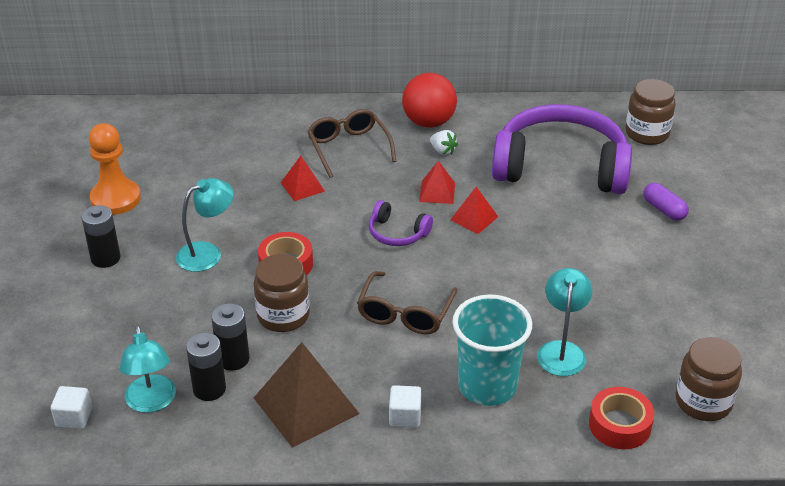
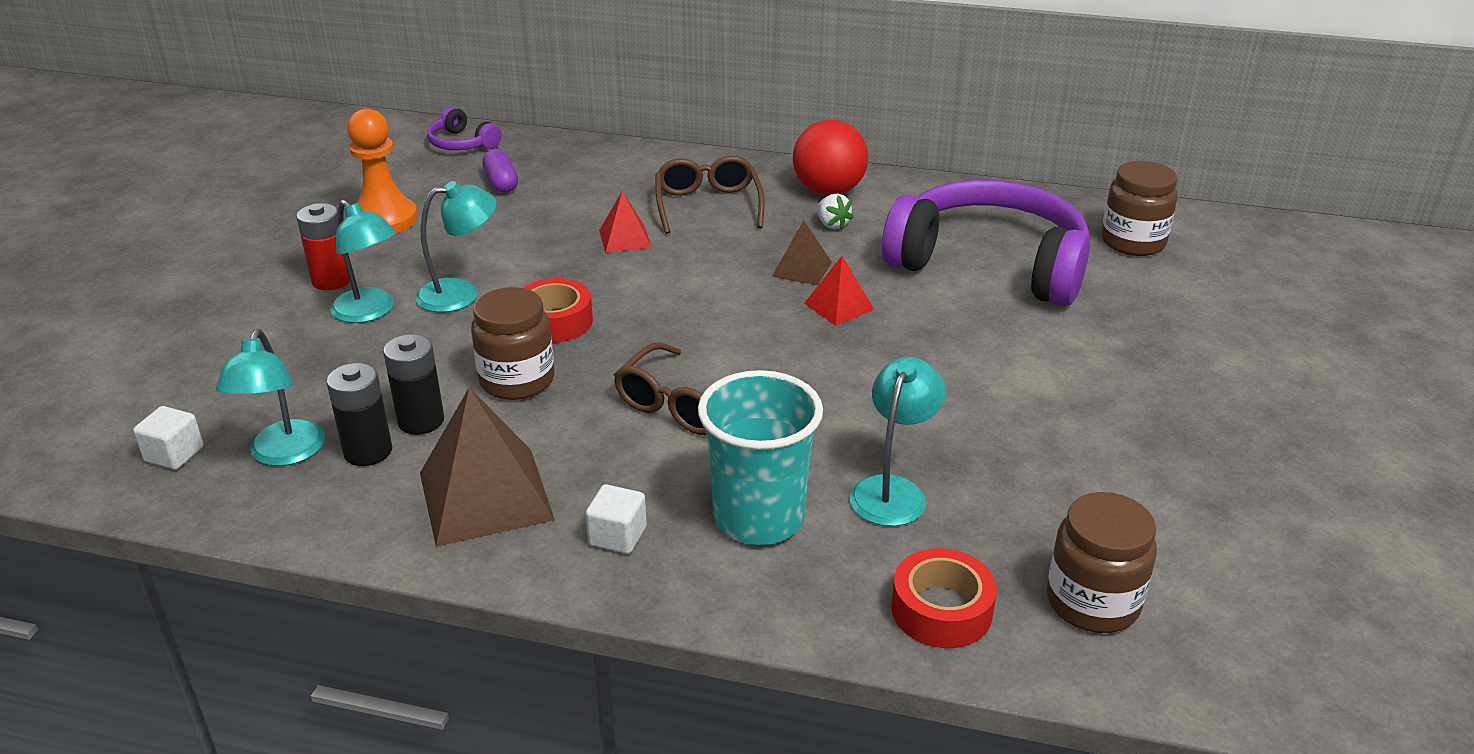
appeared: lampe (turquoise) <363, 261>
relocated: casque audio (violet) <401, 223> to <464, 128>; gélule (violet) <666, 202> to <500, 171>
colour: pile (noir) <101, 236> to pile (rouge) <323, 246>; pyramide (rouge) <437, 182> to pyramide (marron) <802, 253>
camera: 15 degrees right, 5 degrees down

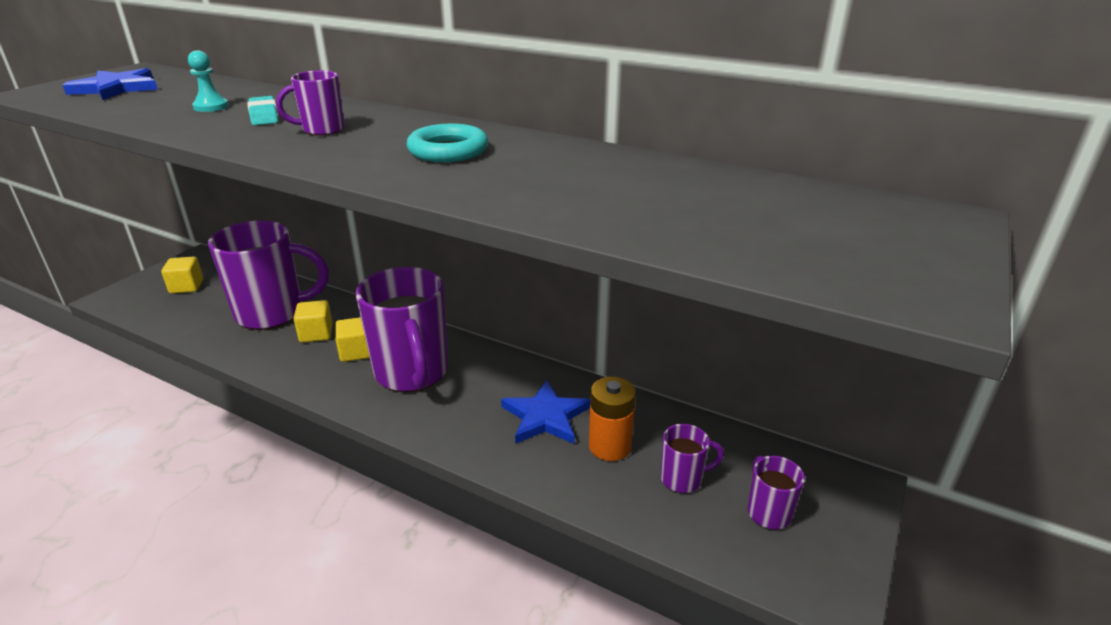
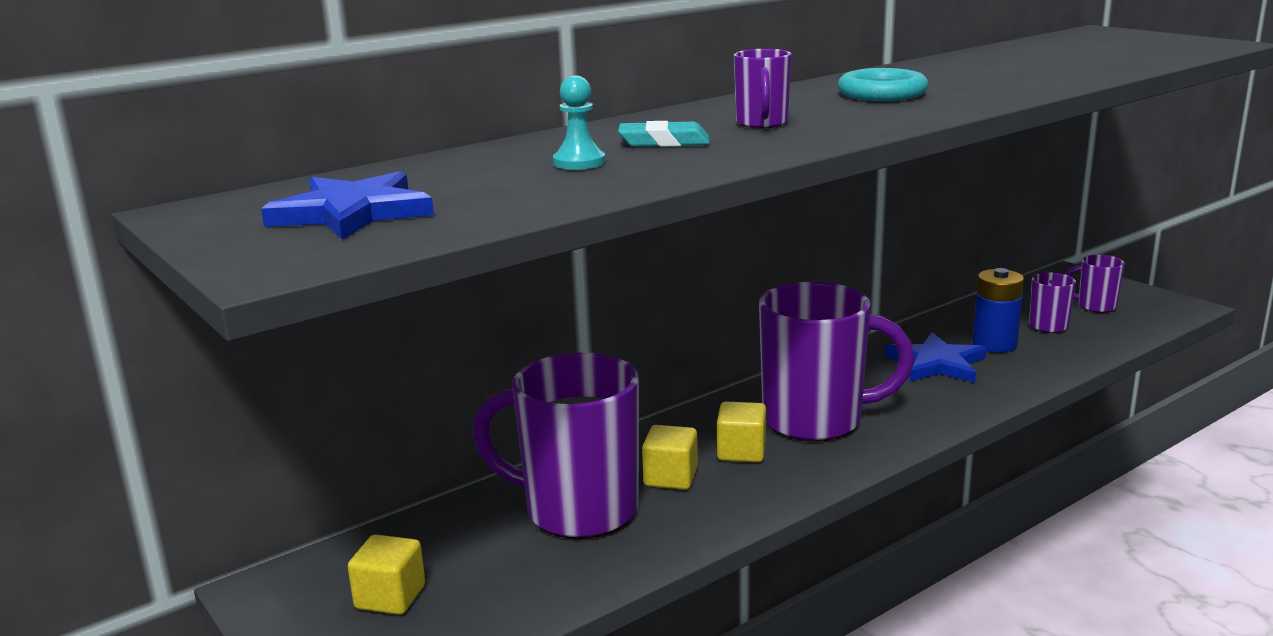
colour: pile (orange) <612, 419> to pile (bleu) <998, 310>
spun: tasse (violet) <268, 275> = <555, 445> 90 degrees counterclockwise
camera: 65 degrees left, 10 degrees down

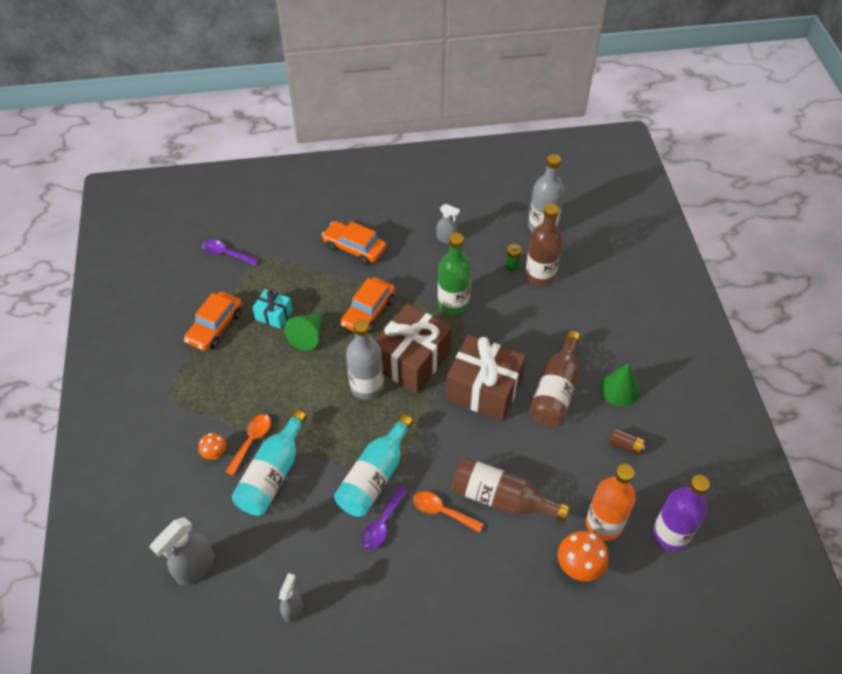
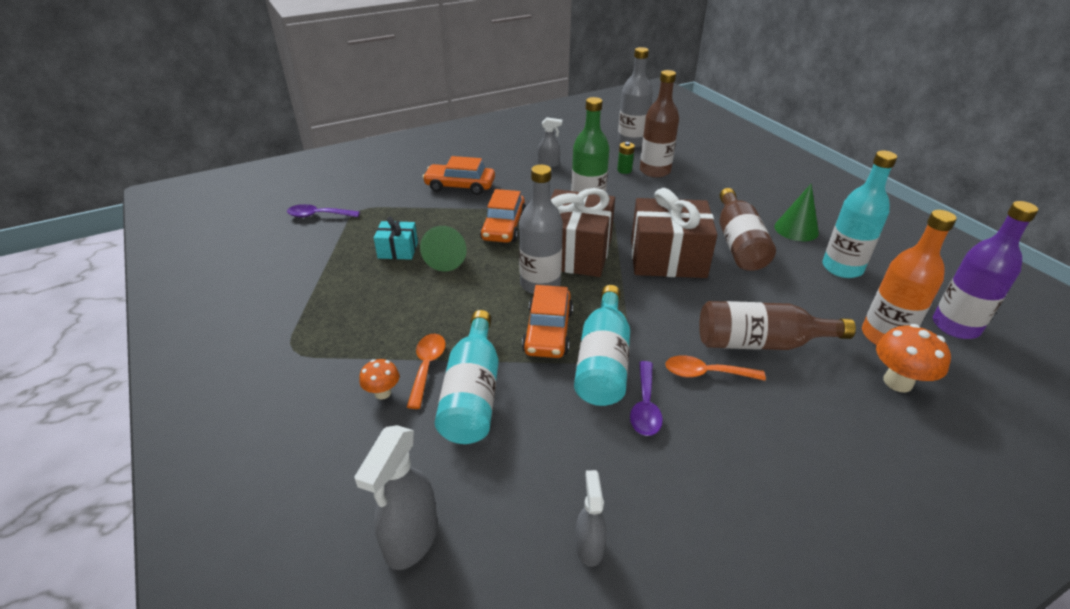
relocated: voiture (orange) <213, 321> to <547, 321>
exchanged: pile (marron) <627, 442> to bouteille (turquoise) <859, 214>
camera: 20 degrees left, 15 degrees down

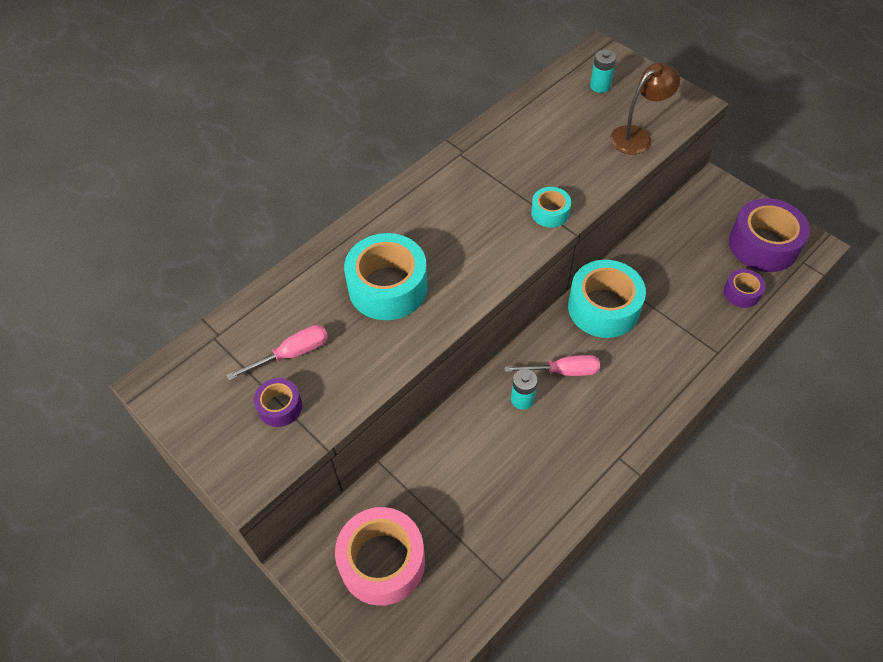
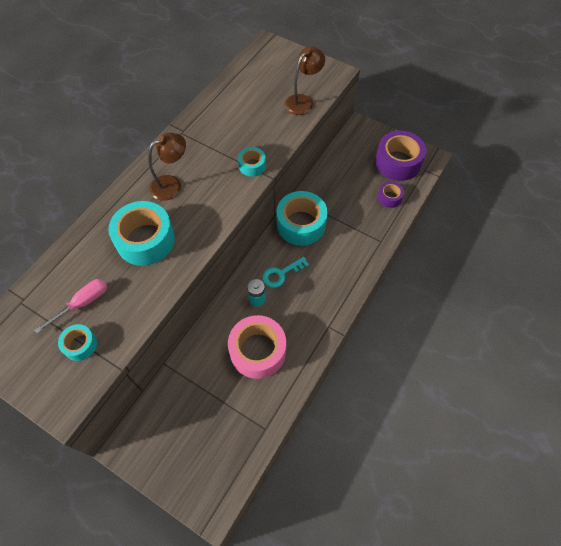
missing: pile (turquoise) <603, 71>
appeared: lampe (marron) <167, 167>
relocated: ruban adhésif (rose) <380, 556> to <257, 347>
exchanged: tournevis (rose) <552, 365> to clé (turquoise) <285, 272>
colour: ruban adhésif (violet) <278, 402> to ruban adhésif (turquoise) <77, 342>
camera: 15 degrees left, 5 degrees up

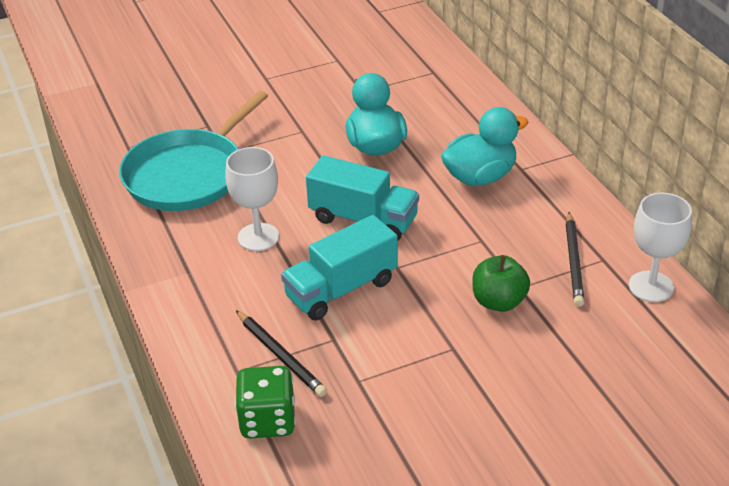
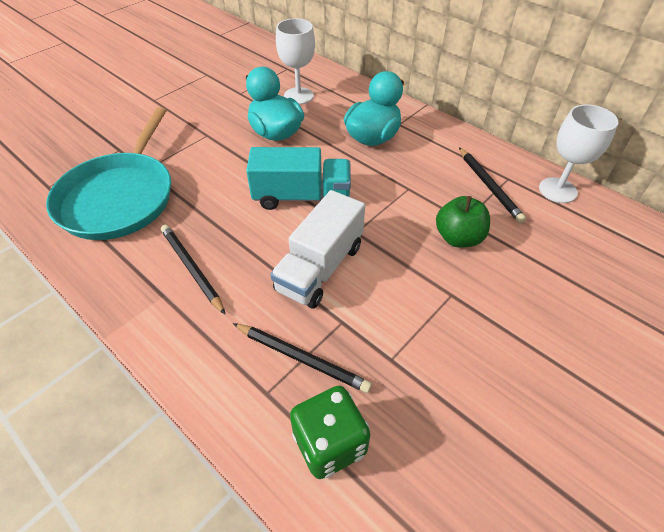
appeared: crayon (noir) <193, 269>
relocated: verre à pied (blanc) <252, 199> to <295, 61>
colour: camion (turquoise) <339, 267> to camion (blanc) <317, 249>
camera: 25 degrees left, 10 degrees up

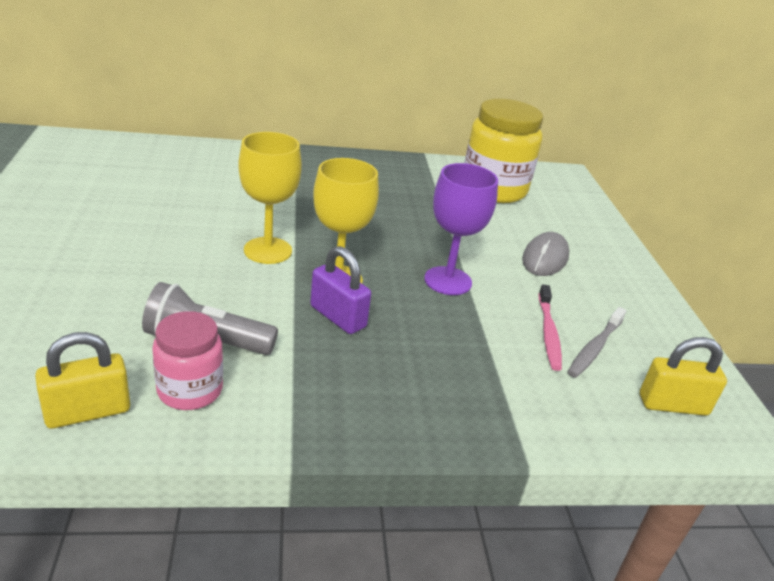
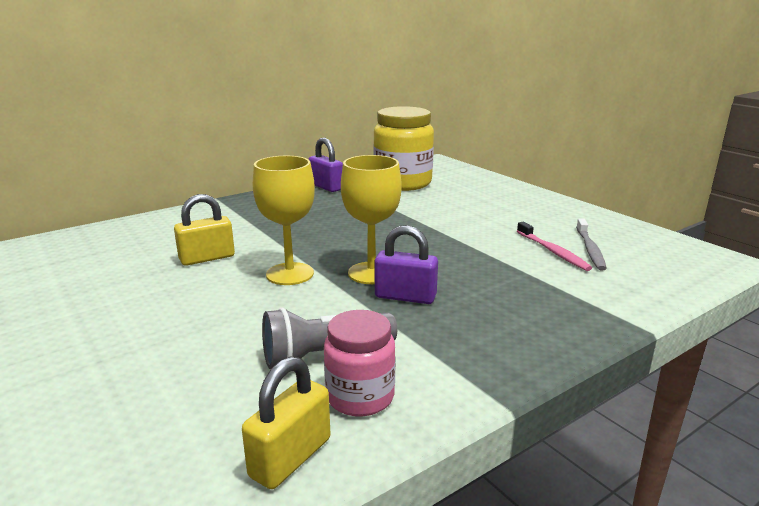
missing: verre à pied (violet) <461, 229>; souris (gris) <545, 254>
appeared: cadenas (violet) <325, 165>
relocated: cadenas (jaune) <683, 376> to <204, 230>
camera: 25 degrees left, 10 degrees down

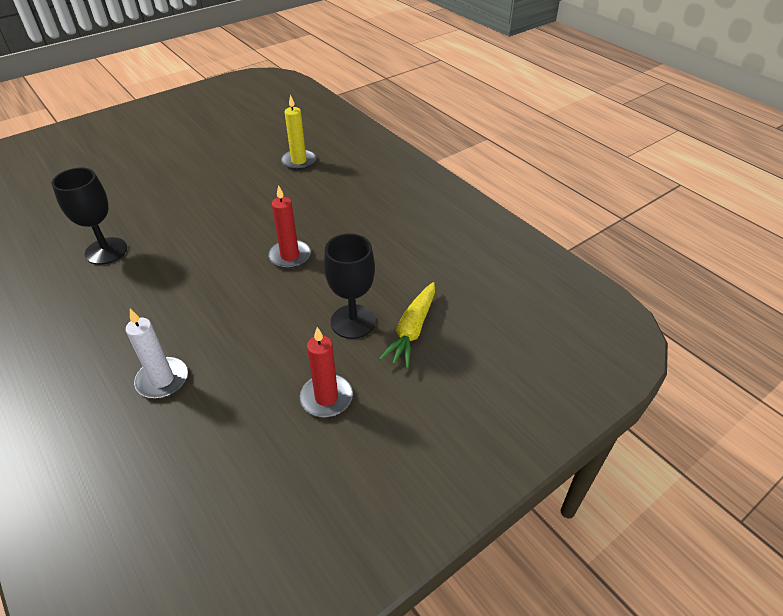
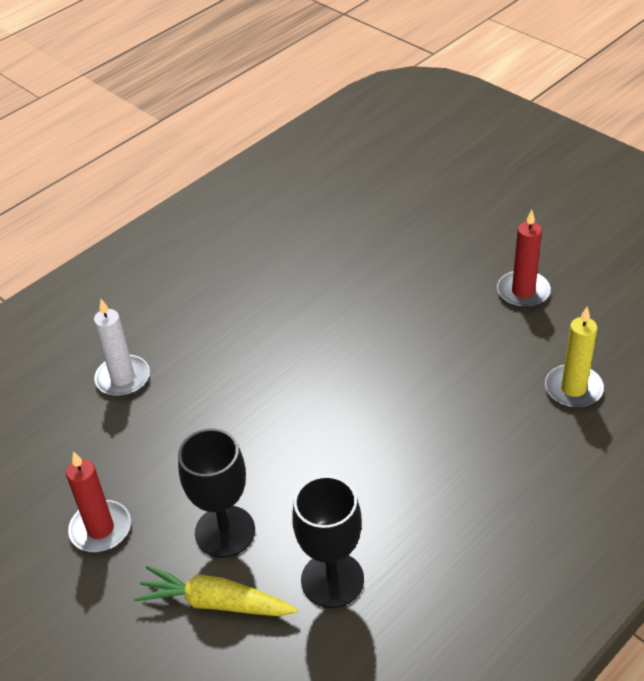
relocated: verre à pied (noir) <89, 216> to <328, 541>; bougie (rouge) <289, 227> to <524, 259>
camera: 85 degrees right, 0 degrees up

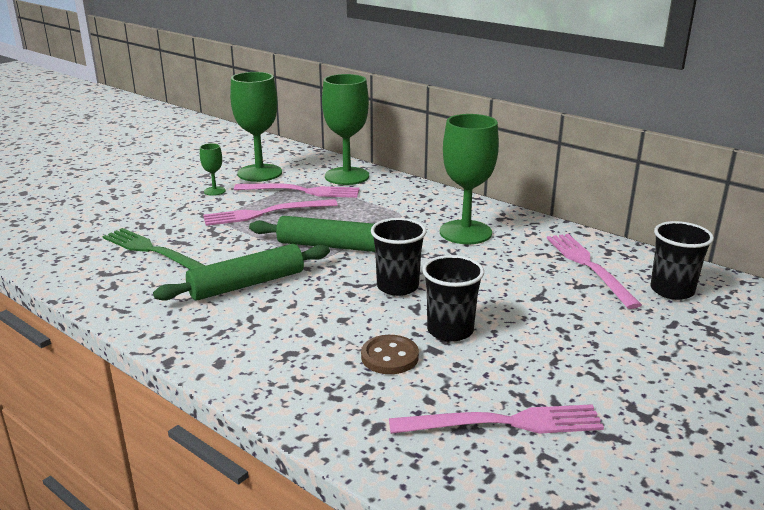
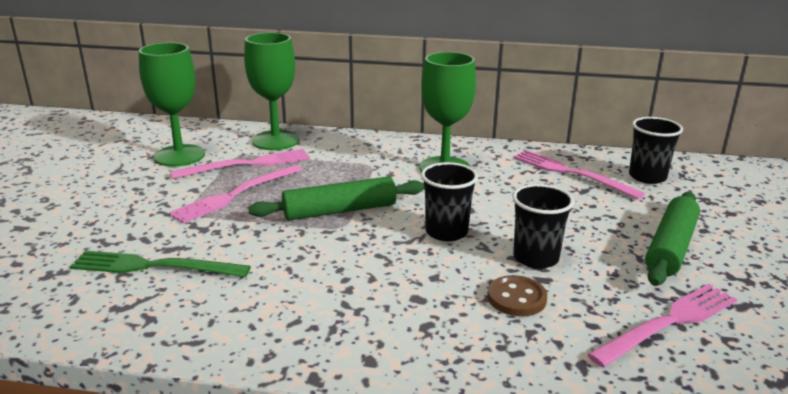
missing: verre à pied (vert) <213, 169>
relocated: rouleau à pâtisserie (vert) <241, 272> to <672, 239>
camera: 30 degrees left, 0 degrees up

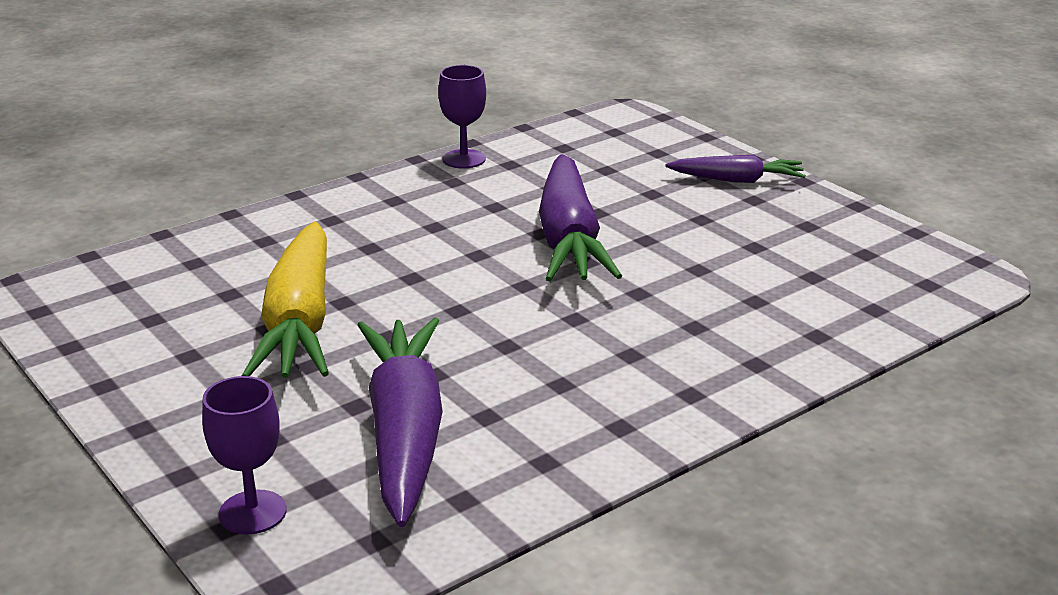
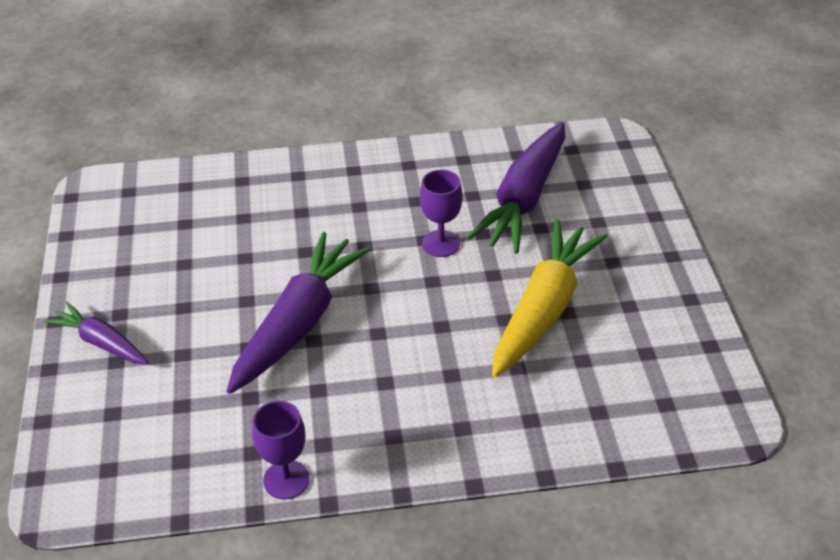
relocated: verre à pied (violet) <244, 455> to <441, 213>
camera: 150 degrees left, 15 degrees up

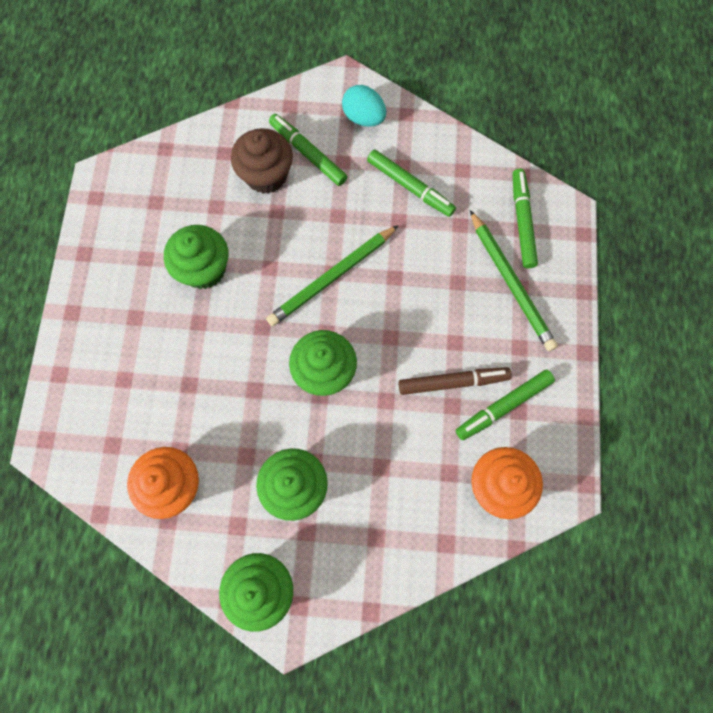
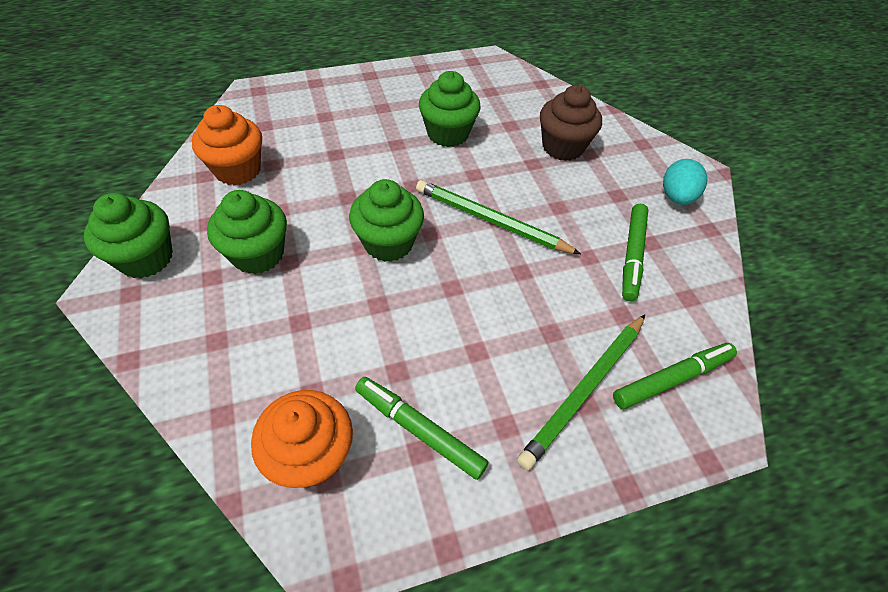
missing: feutre (vert) <308, 150>; feutre (marron) <455, 381>
camera: 65 degrees right, 20 degrees down

